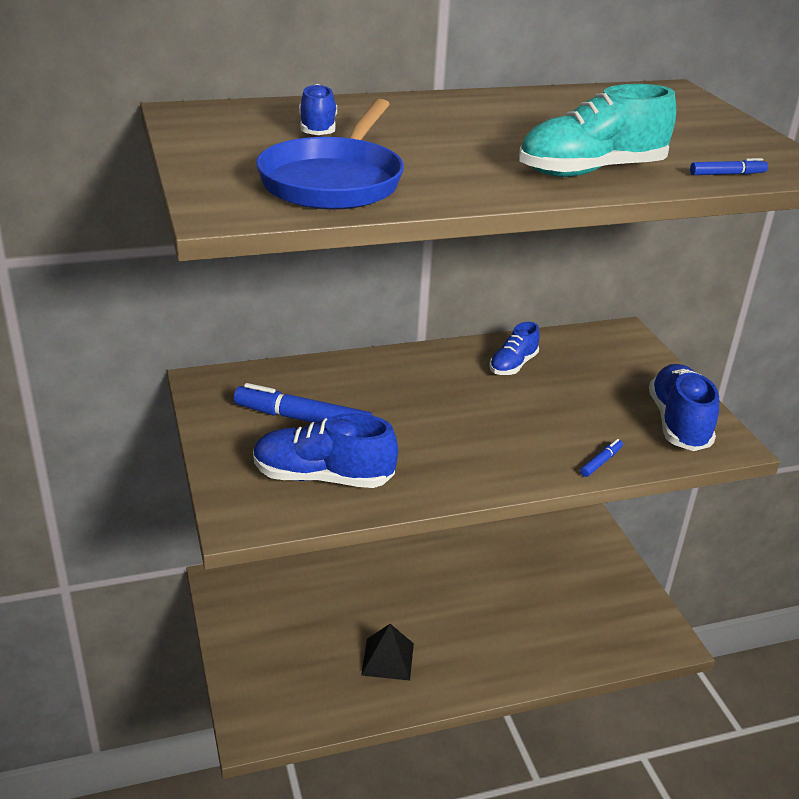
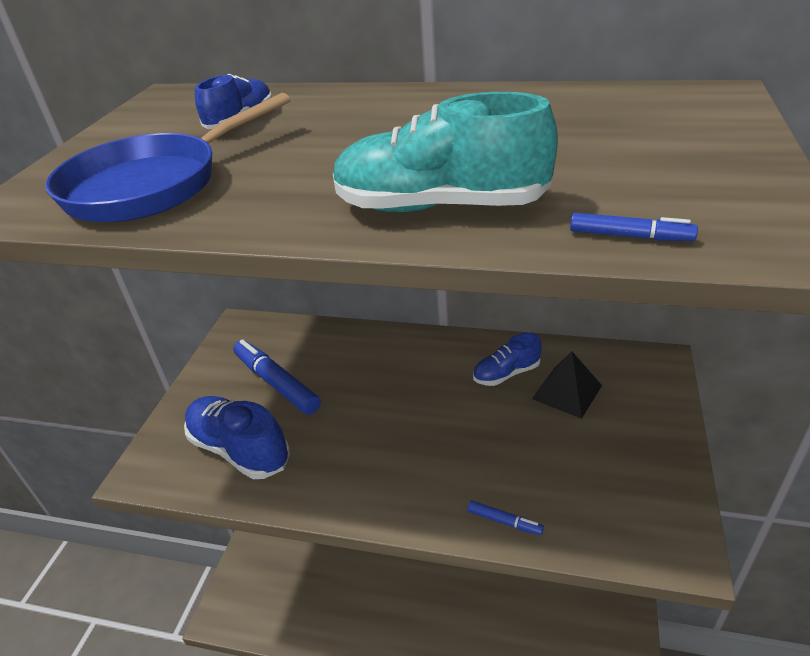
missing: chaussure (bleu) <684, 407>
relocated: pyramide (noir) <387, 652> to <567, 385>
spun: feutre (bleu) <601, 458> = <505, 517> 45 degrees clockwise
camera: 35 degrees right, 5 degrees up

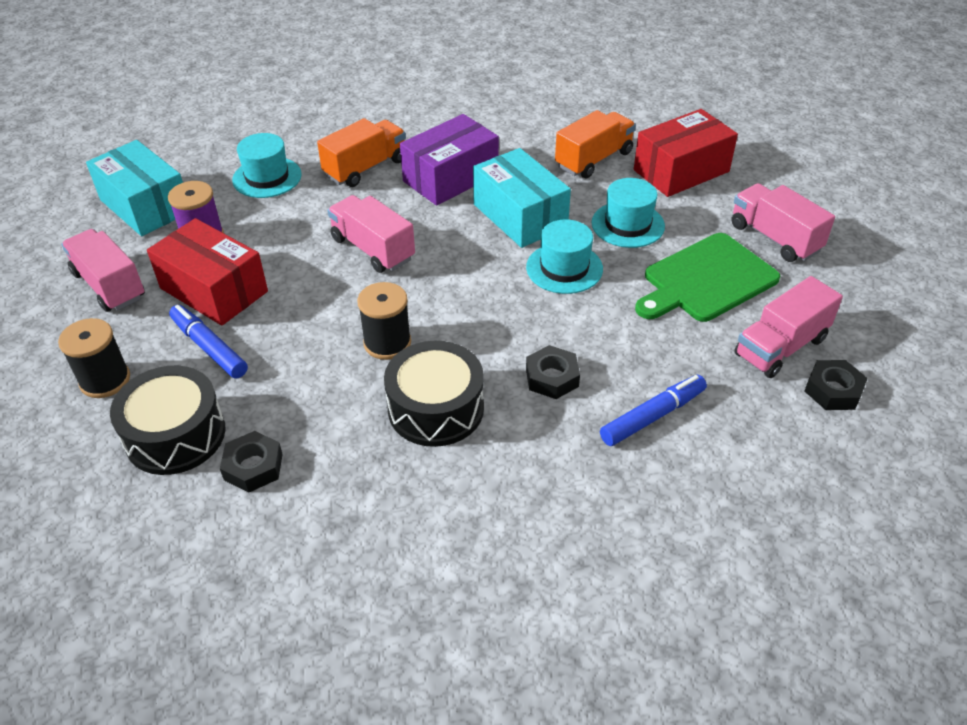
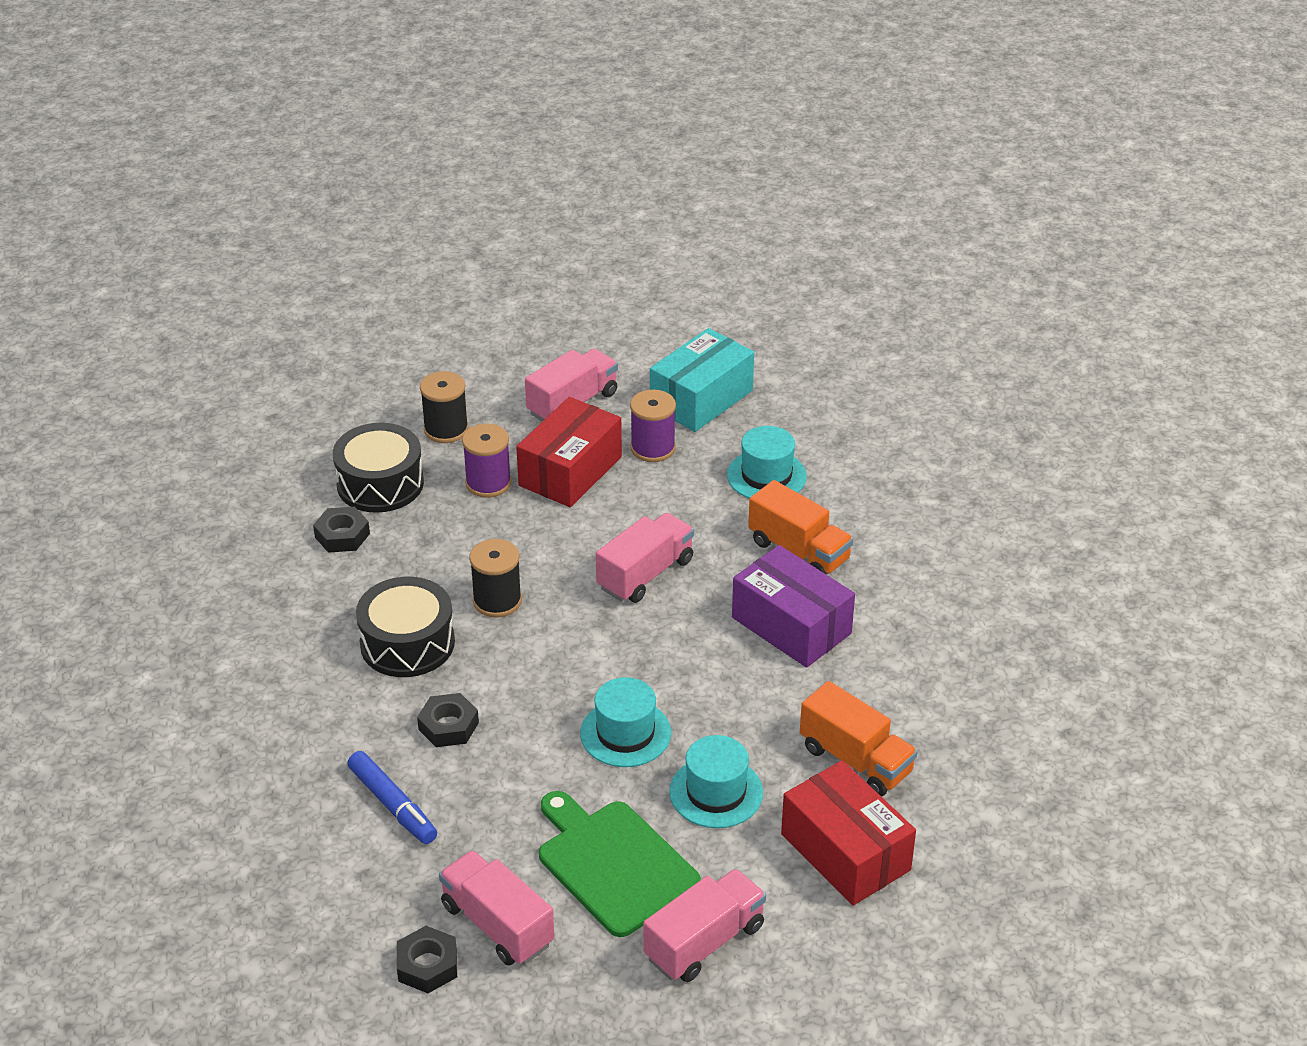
missing: boîte (turquoise) <522, 198>
exchanged: feutre (bleu) <208, 341> to bobine (violet) <487, 461>
camera: 85 degrees right, 5 degrees down

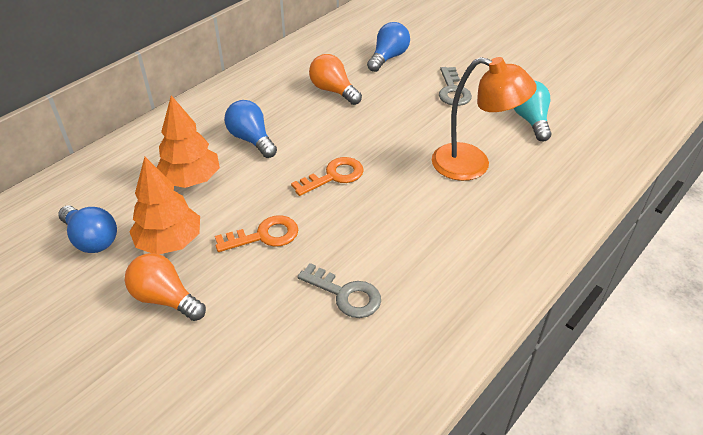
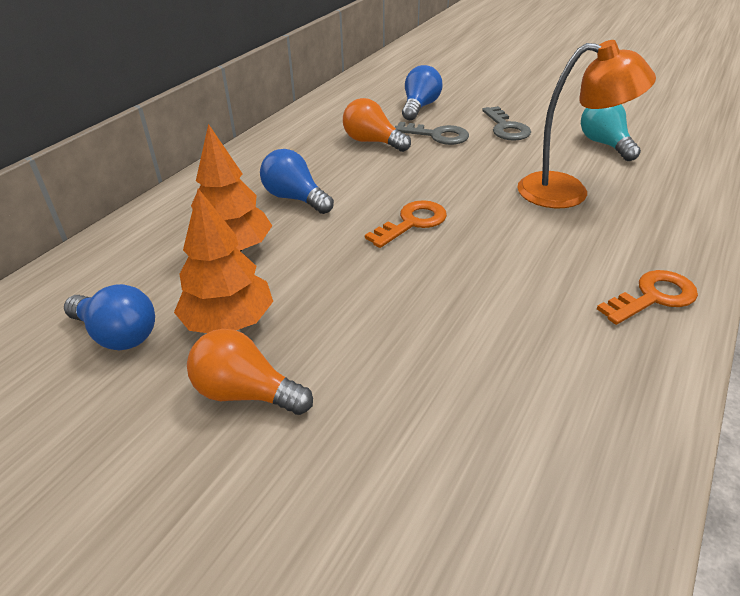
relocated: clé (gris) <339, 290> to <432, 133>; clé (orange) <256, 233> to <647, 297>
camera: 10 degrees left, 5 degrees down

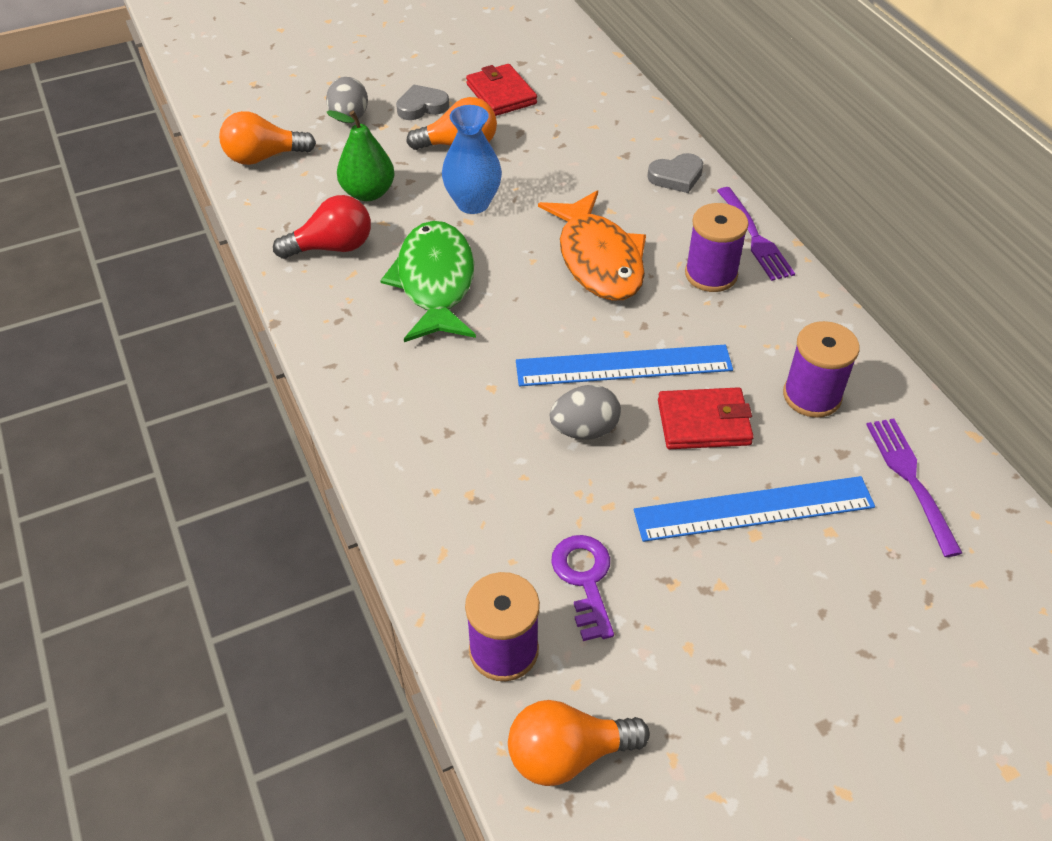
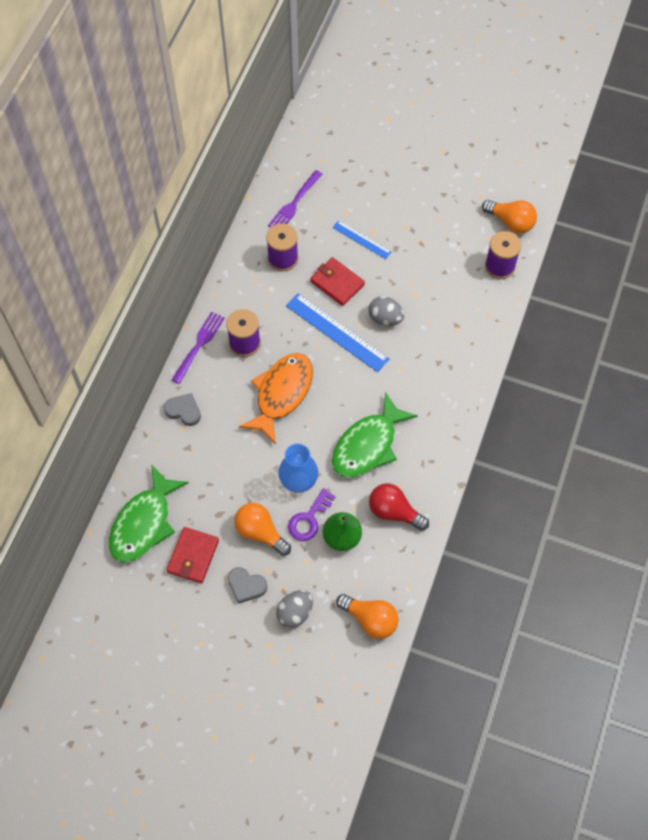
appeared: poisson (vert) <149, 514>
relocated: clé (violet) <582, 588> to <311, 514>
size: règle (bleu) <754, 509> = <361, 239> x0.57
camera: 135 degrees left, 15 degrees up

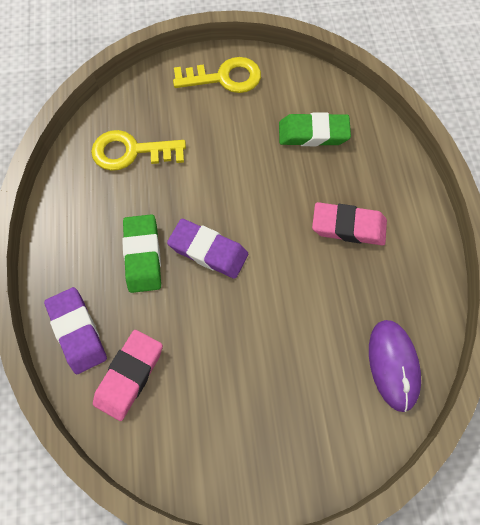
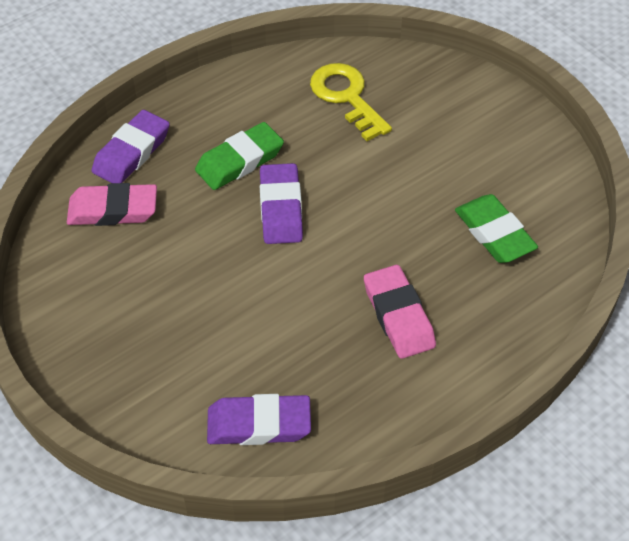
missing: clé (jaune) <217, 75>
exchanged: souris (violet) <395, 366> to gomme (violet) <259, 419>
camera: 60 degrees right, 15 degrees down

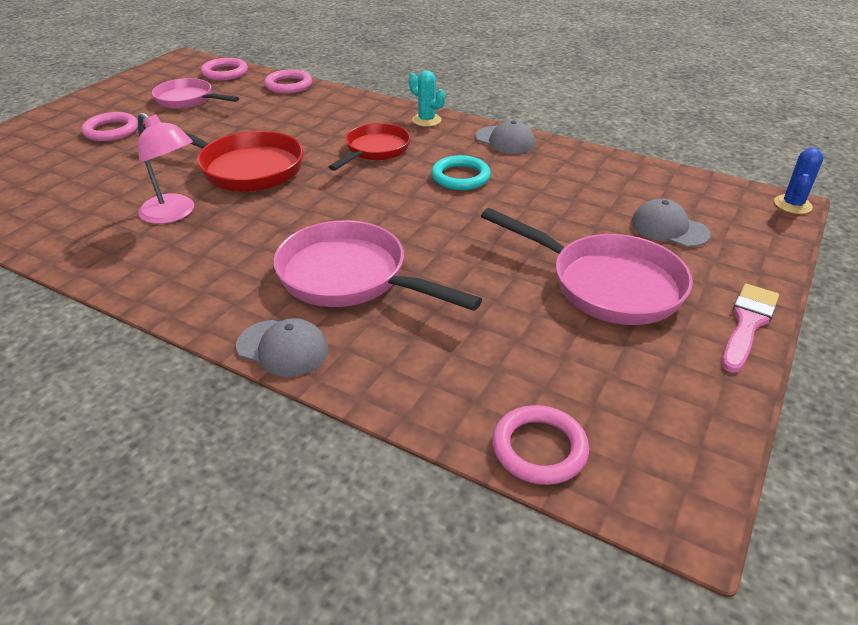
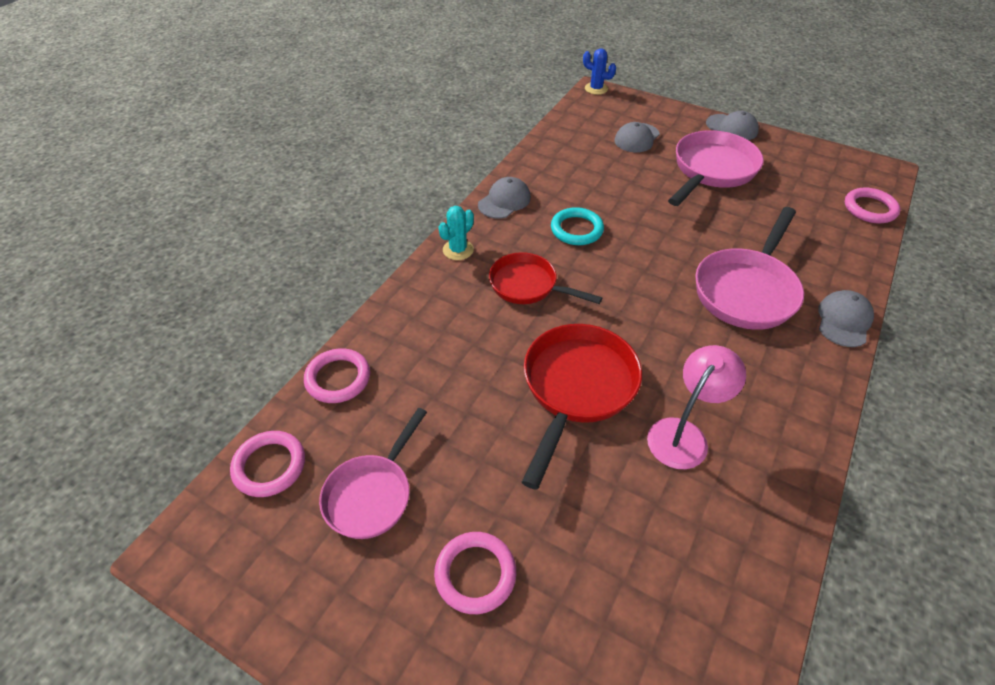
exchanged: pinceau (rose) <750, 328> to casquette (gris) <732, 125>
camera: 90 degrees left, 10 degrees up

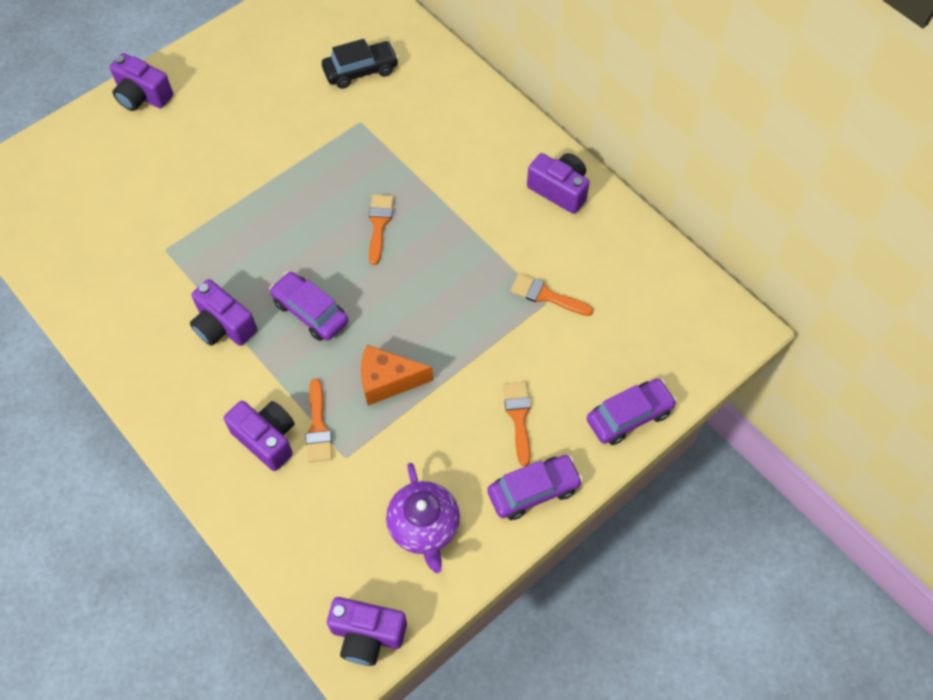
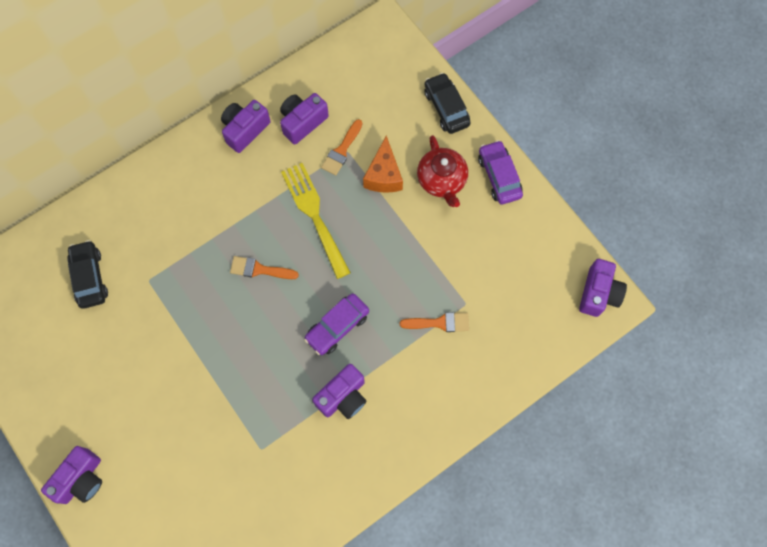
missing: théière (violet) <423, 518>
appeared: fourchette (jaune) <316, 221>
relocated: appareil photo (violet) <259, 436> to <304, 119>; fromage (orange) <397, 375> to <383, 164>
exchanged: pinceau (orange) <517, 424> to théière (rouge) <442, 171>
colour: voiture (violet) <632, 412> to voiture (noir) <448, 103>
camera: 85 degrees left, 10 degrees up

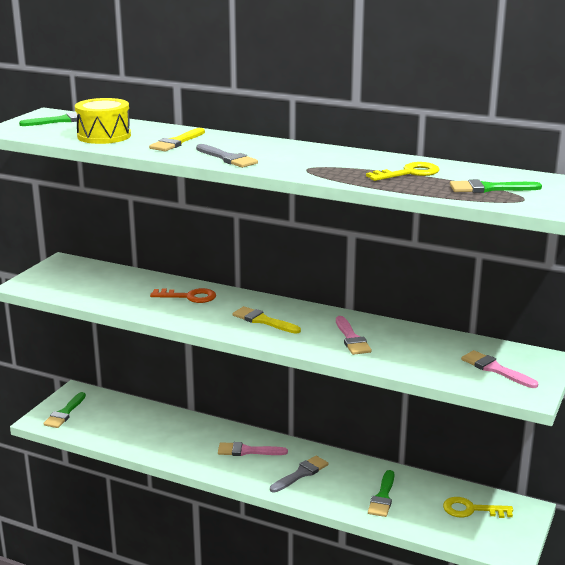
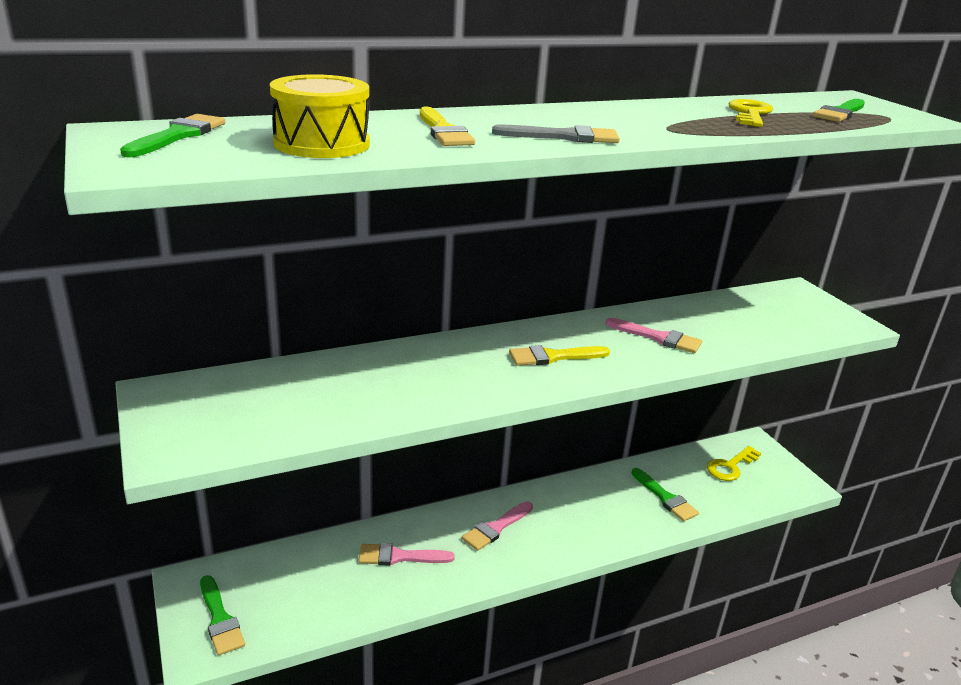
missing: clé (orange) <183, 295>; pinceau (gris) <299, 474>
relocated: pinceau (rose) <499, 369> to <407, 554>
camera: 50 degrees left, 5 degrees up

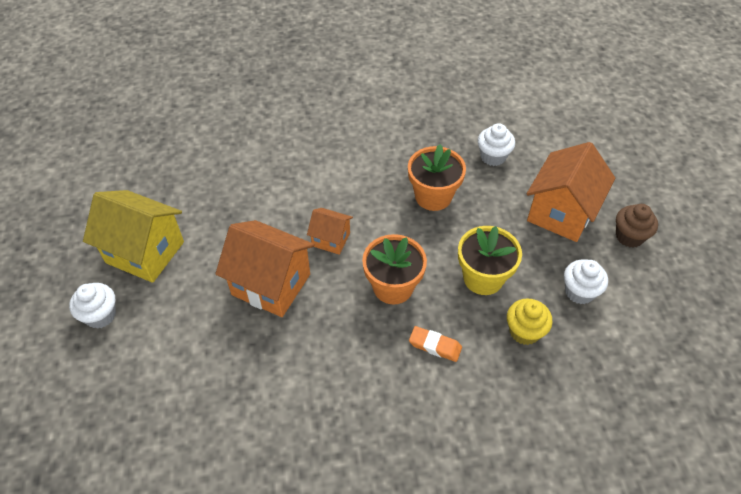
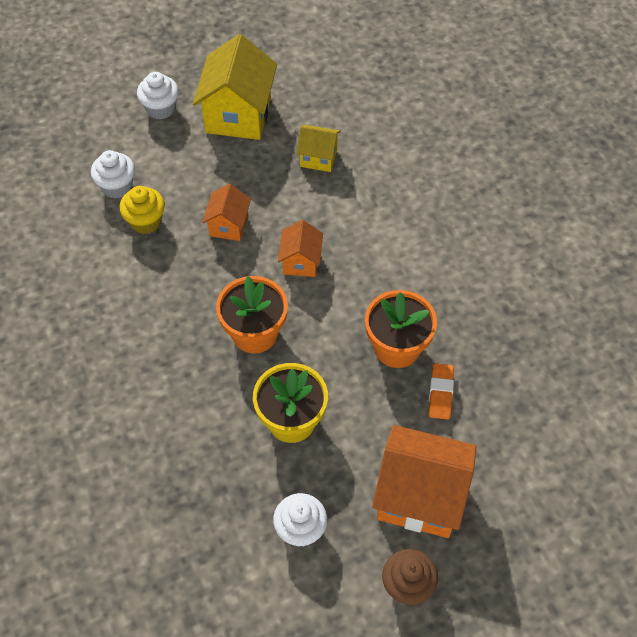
appeared: maison (jaune) <318, 148>
relocated: muffin (blanc) <496, 144> to <113, 174>; muffin (jaune) <530, 322> to <142, 210>; gomme (orange) <435, 344> to <441, 391>
size: maison (orange) <265, 268> = <226, 212> x0.53
camera: 75 degrees right, 5 degrees up

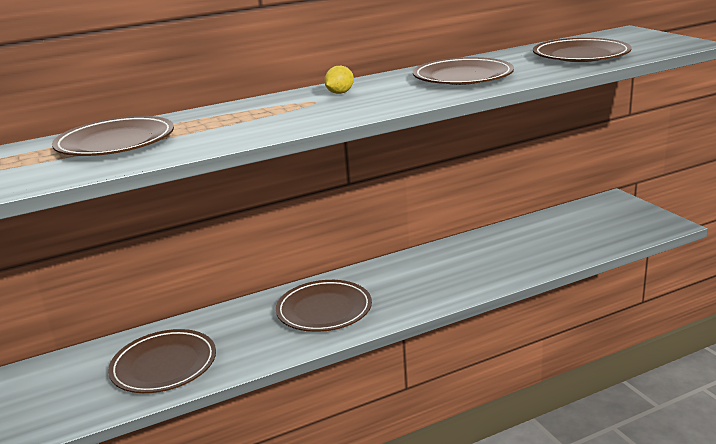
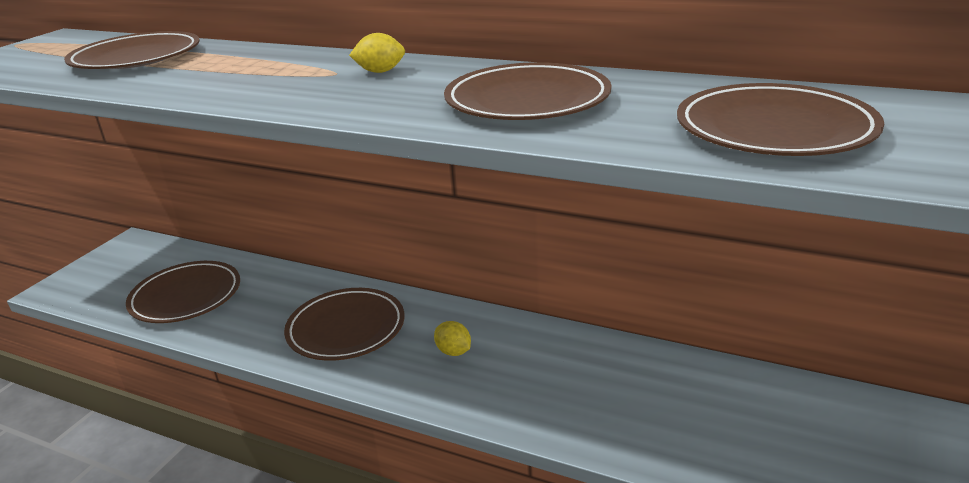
appeared: citron (jaune) <452, 338>
camera: 50 degrees right, 5 degrees up

